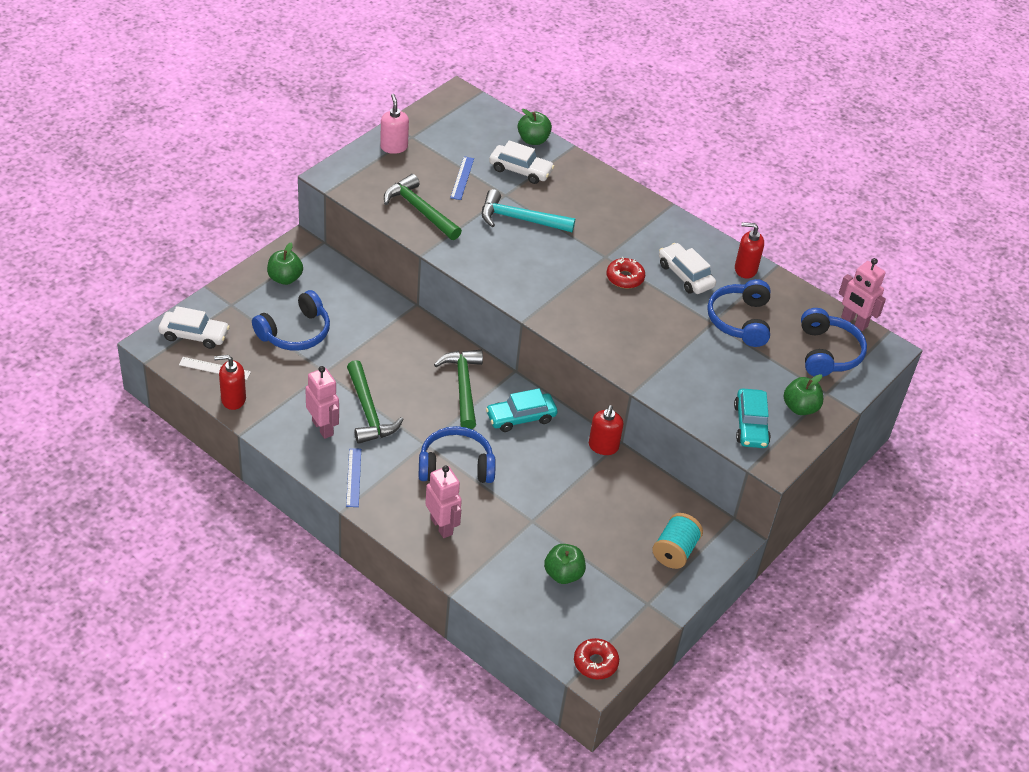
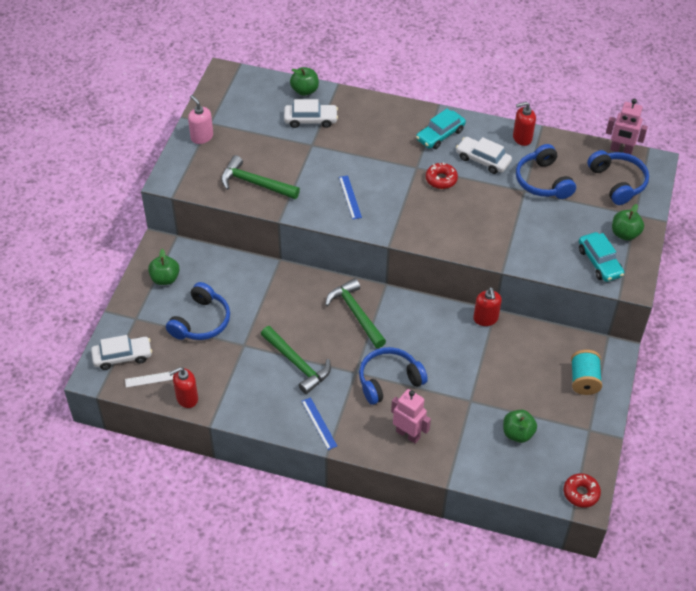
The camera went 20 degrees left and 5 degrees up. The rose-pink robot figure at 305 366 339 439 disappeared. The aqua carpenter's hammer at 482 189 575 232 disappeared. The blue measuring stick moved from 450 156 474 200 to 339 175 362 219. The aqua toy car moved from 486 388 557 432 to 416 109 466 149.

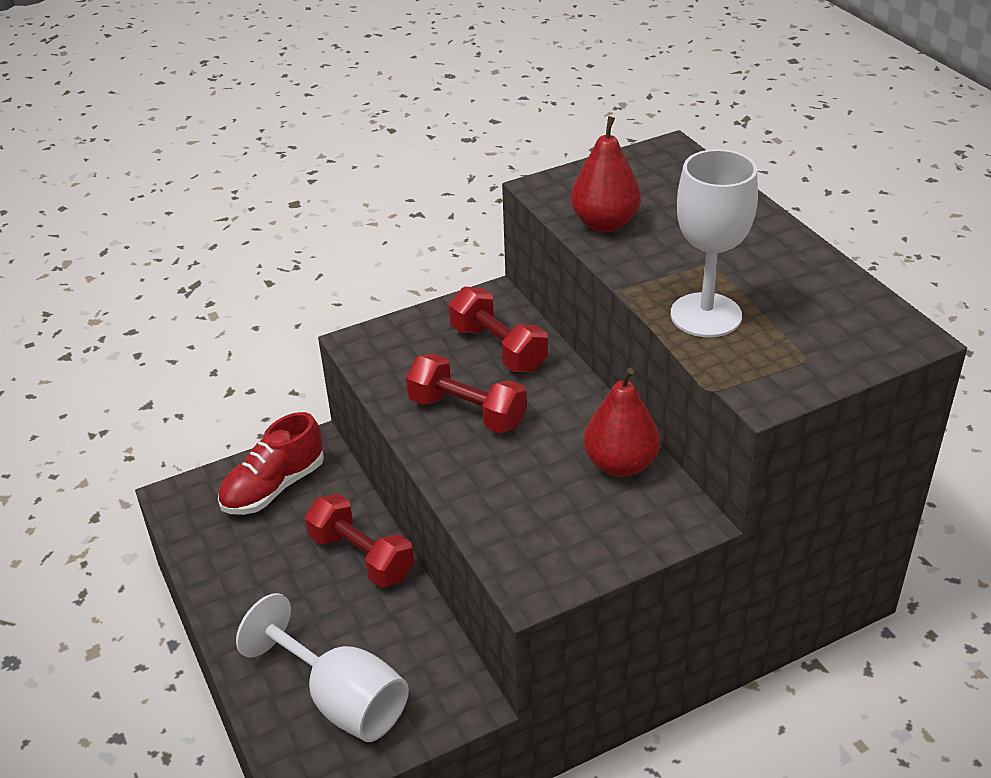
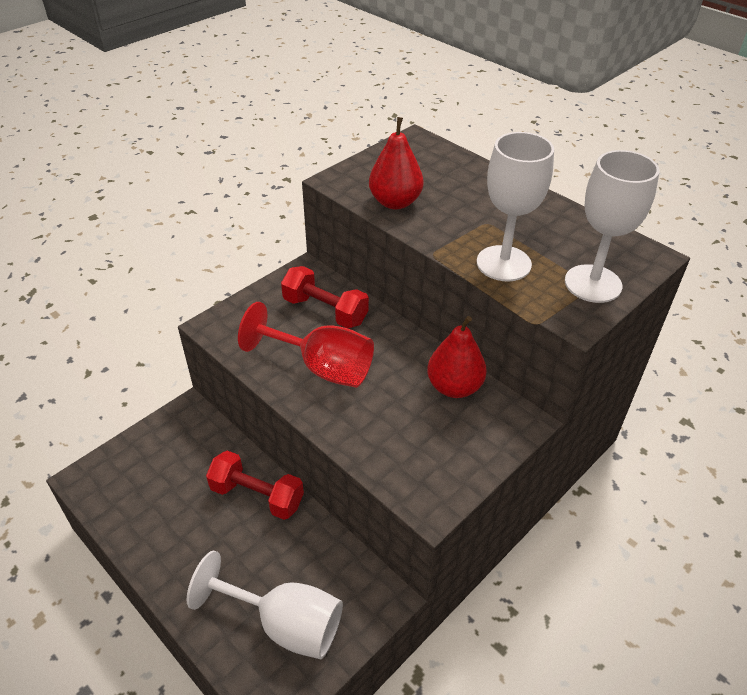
The camera went 20 degrees left and 5 degrees up. The crimson sneaker at 218 412 324 515 disappeared. The white wine glass at 565 150 660 303 appeared. The crimson dumbbell at 406 353 527 433 was replaced by the crimson wine glass at 238 302 374 388.

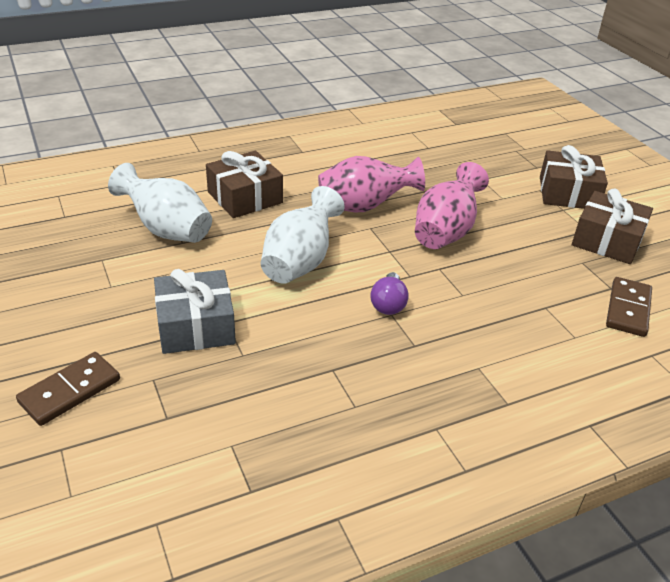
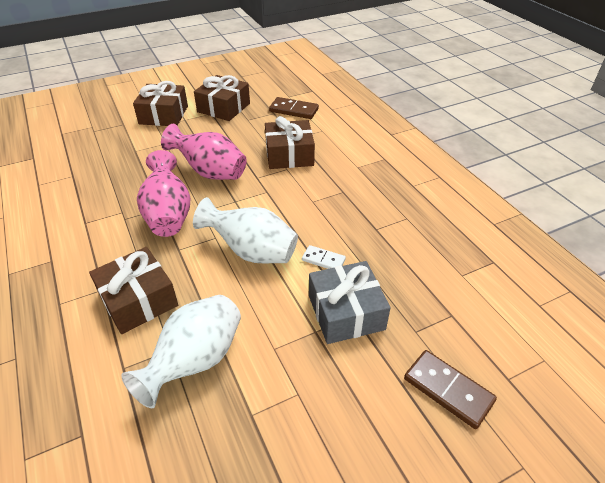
The camera went 90 degrees left and 5 degrees up. The purple light bulb at 371 272 409 315 disappeared. The dark brown present at 265 116 315 169 appeared. The white domino piece at 302 245 346 269 appeared.

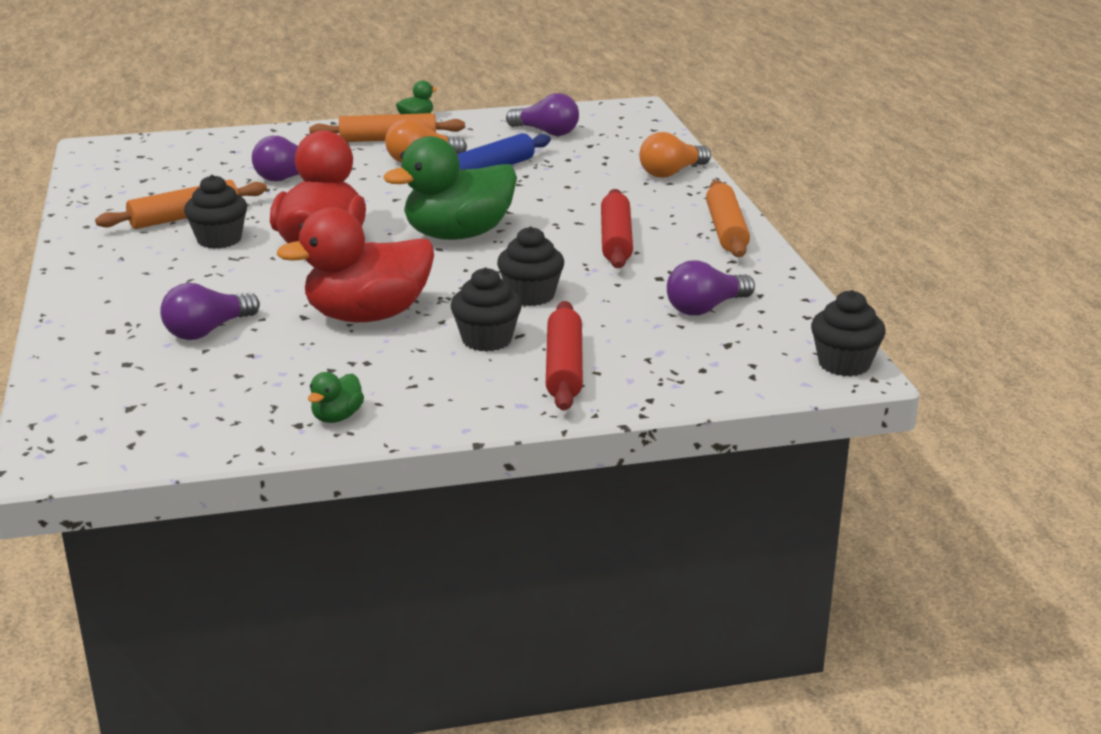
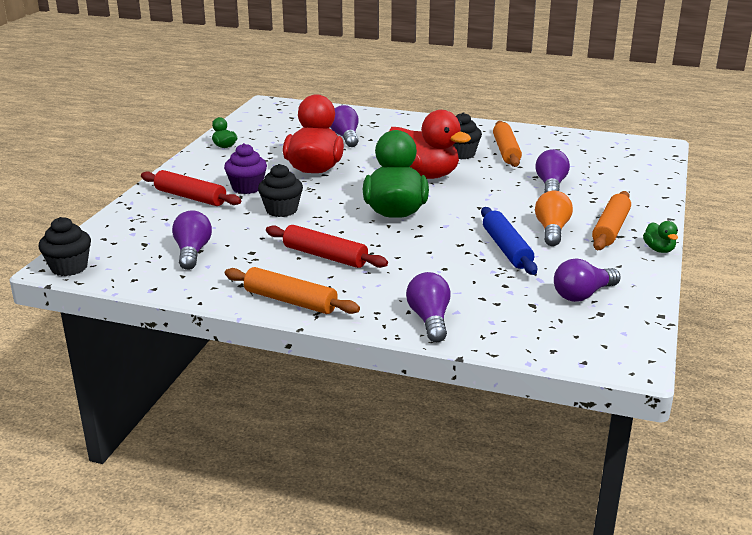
The camera went 120 degrees right and 0 degrees up. The black fairy cake at 451 268 522 352 became the purple fairy cake at 224 143 267 194. The bright orange light bulb at 639 132 711 178 became the purple light bulb at 406 272 451 342.

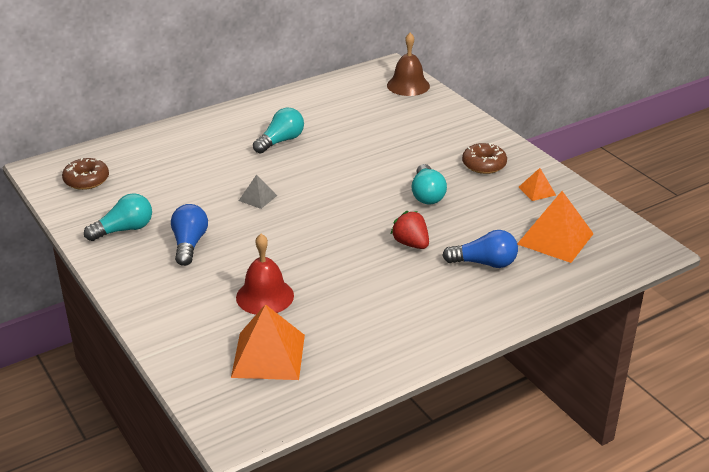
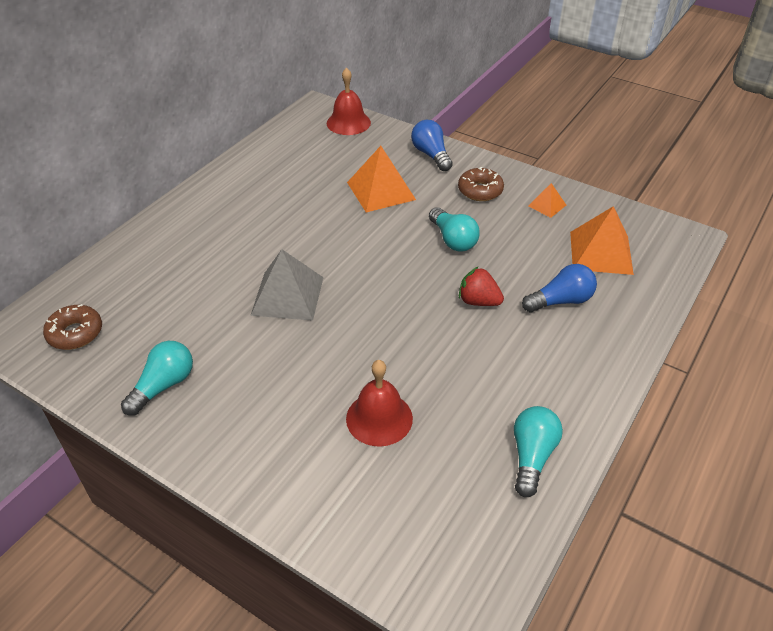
The camera went 25 degrees left and 10 degrees up. The blue light bulb moved from 171 204 208 266 to 411 120 453 171. The bright orange pyramid moved from 231 304 305 380 to 347 146 416 212. The aqua light bulb moved from 253 108 304 154 to 514 406 563 497. The dark brown hand bell at 387 33 430 96 became the crimson hand bell at 327 68 371 135. The ash-grey pyramid at 239 175 277 209 changed to 1.96 times the size.

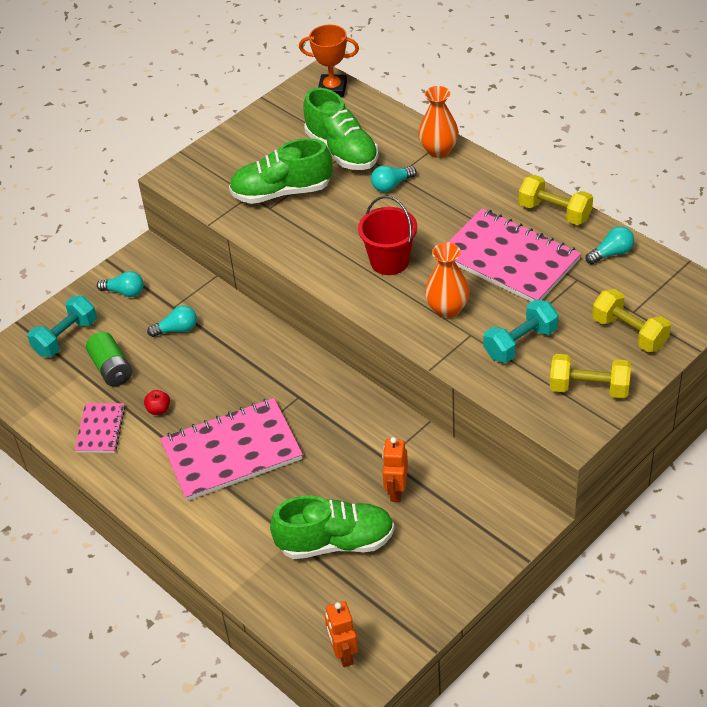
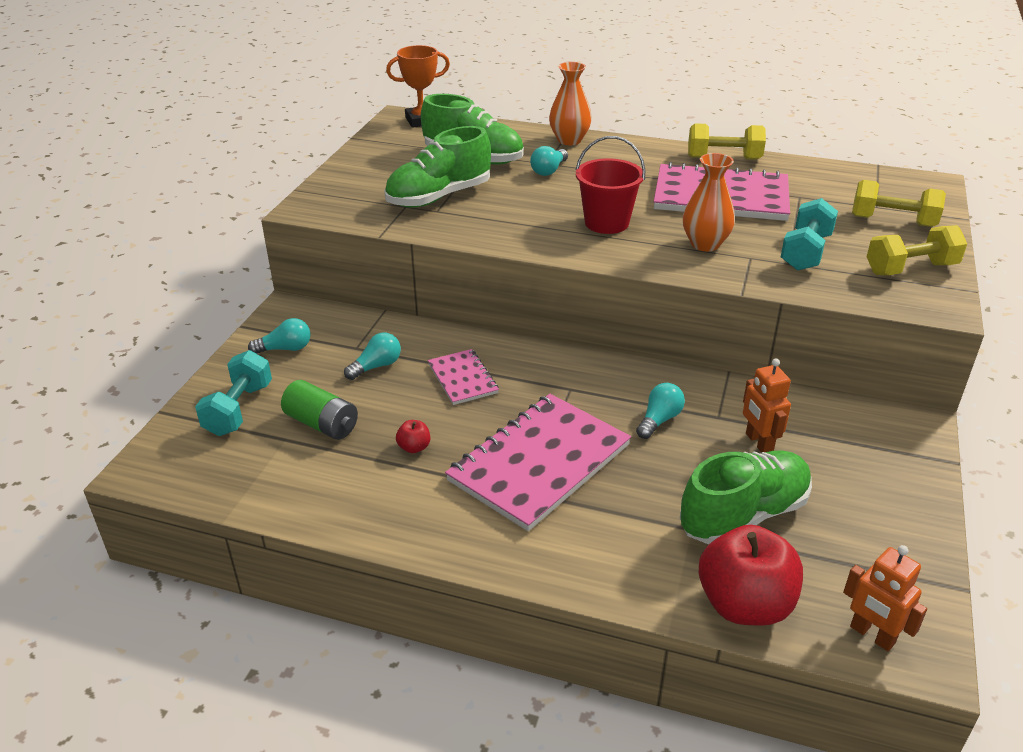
The camera went 30 degrees left and 10 degrees down. The crimson toy apple at 699 525 803 626 appeared. The rose-pink notebook moved from 74 403 125 453 to 428 349 499 405. The aqua light bulb moved from 585 226 634 264 to 636 383 685 439.

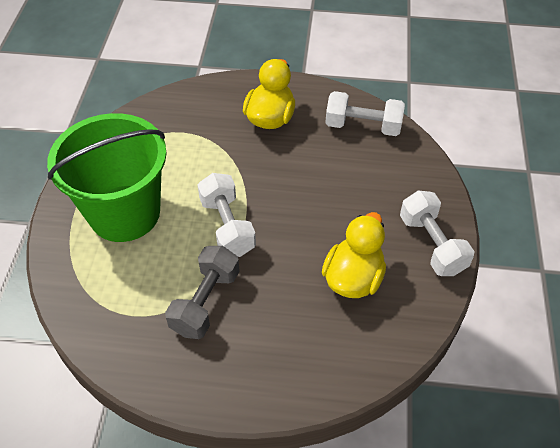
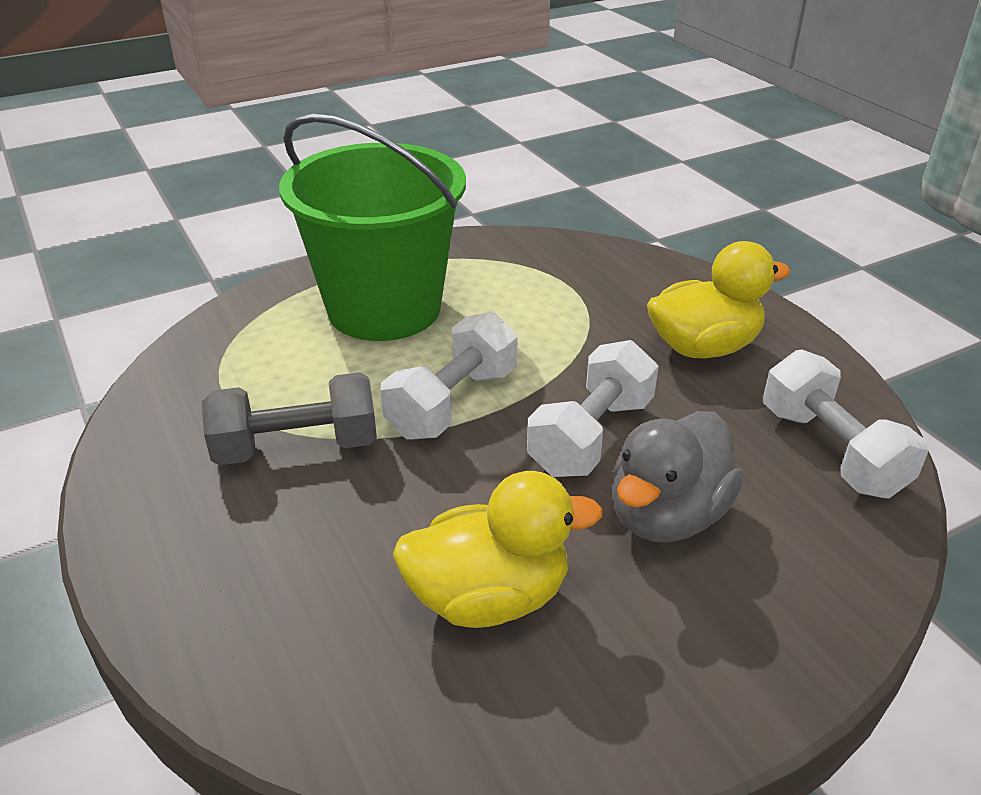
The camera went 55 degrees right and 15 degrees down. The ash-grey toy duck at 612 411 743 542 appeared. The white dumbbell moved from 400 190 474 276 to 527 340 659 477.

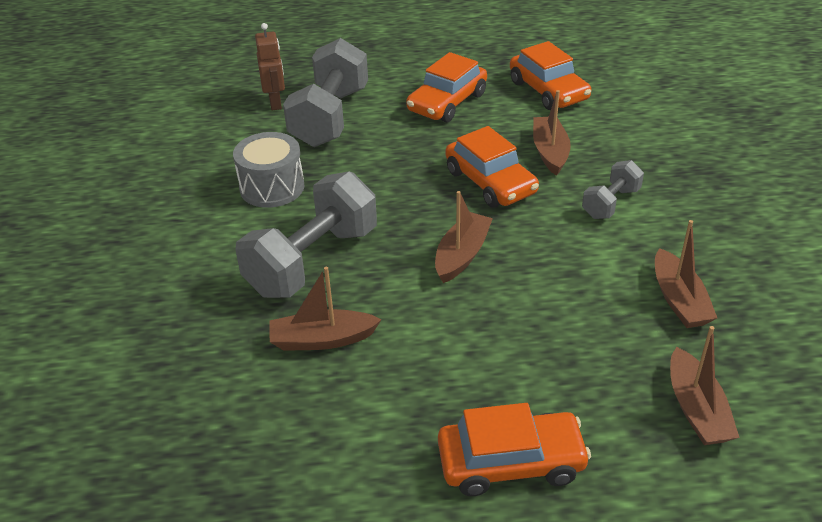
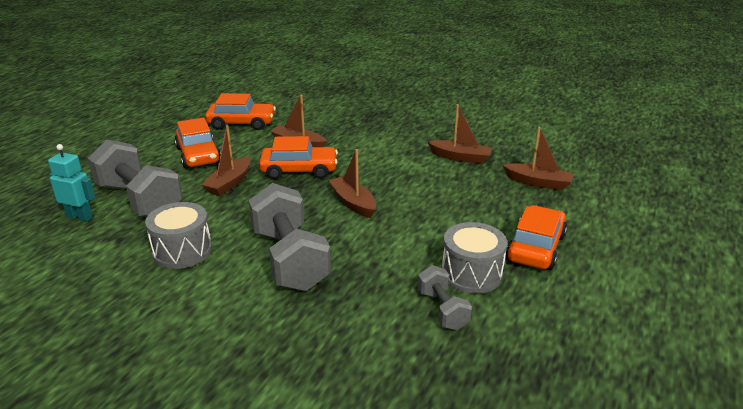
The camera went 60 degrees left and 10 degrees down. The ash-grey drum at 442 222 507 294 appeared. The dark brown sailboat moved from 269 267 382 351 to 201 125 251 196. The ash-grey dumbbell moved from 582 160 644 219 to 417 265 472 330. The dark brown robot figure at 255 23 285 110 became the aqua robot figure at 48 144 95 222.

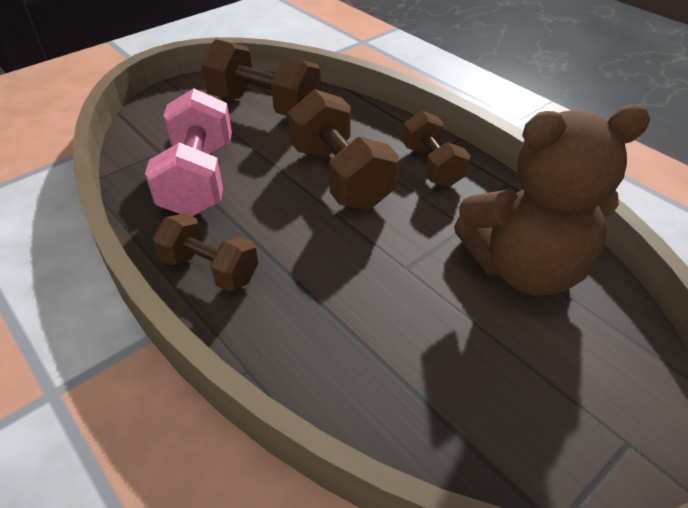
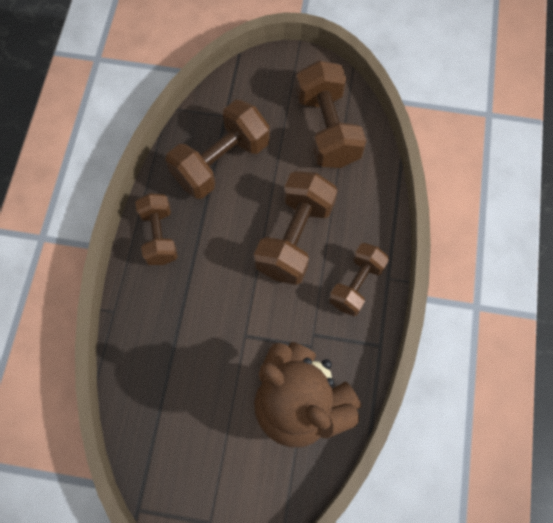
The camera went 50 degrees right and 25 degrees up. The rose-pink dumbbell at 145 88 232 217 became the dark brown dumbbell at 166 100 270 199.

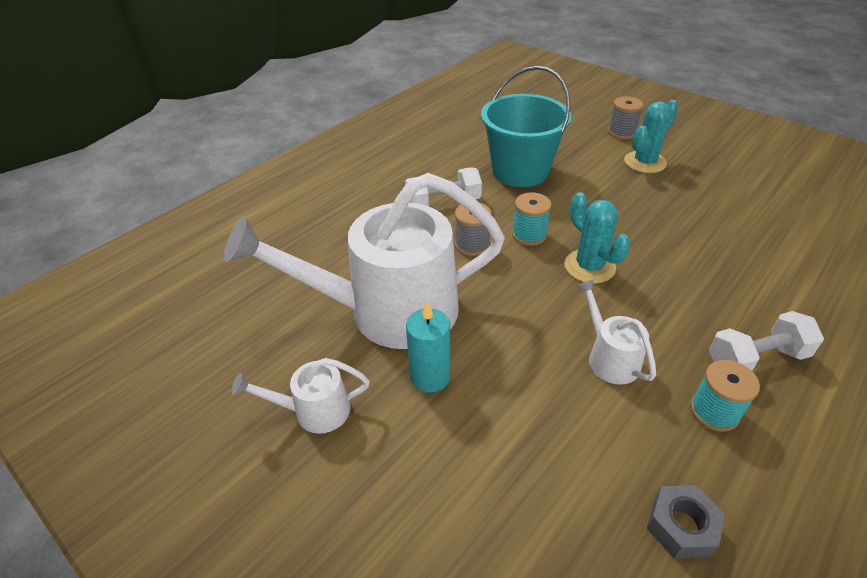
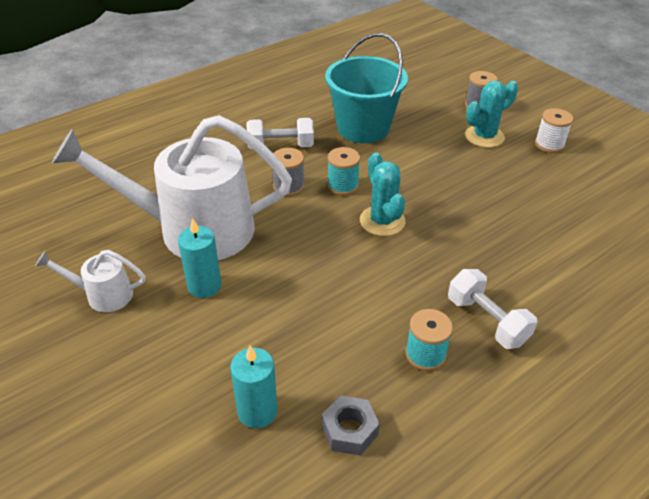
The camera went 10 degrees right and 0 degrees up. The white sprinkling can at 576 279 656 385 disappeared. The aqua wax candle at 230 346 278 428 appeared. The white reel of thread at 535 108 573 153 appeared. The white dumbbell at 709 311 824 371 turned 60 degrees clockwise.

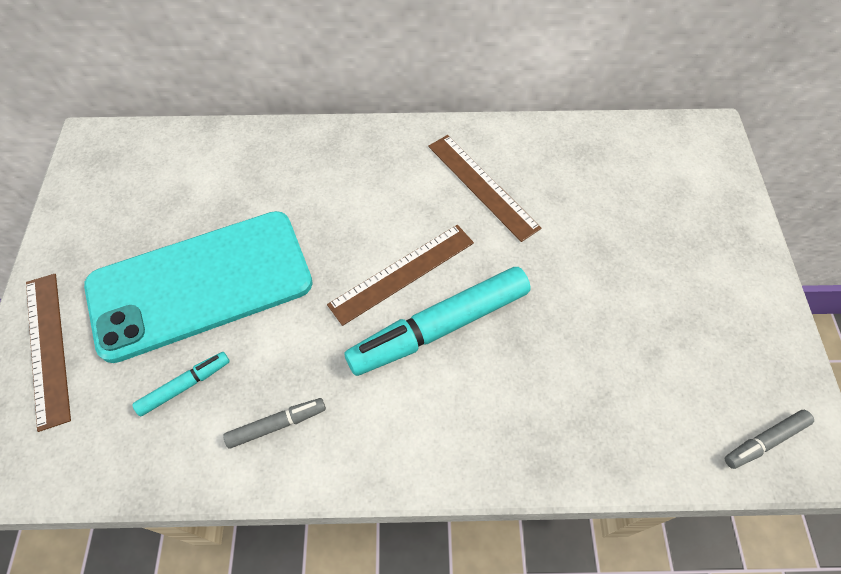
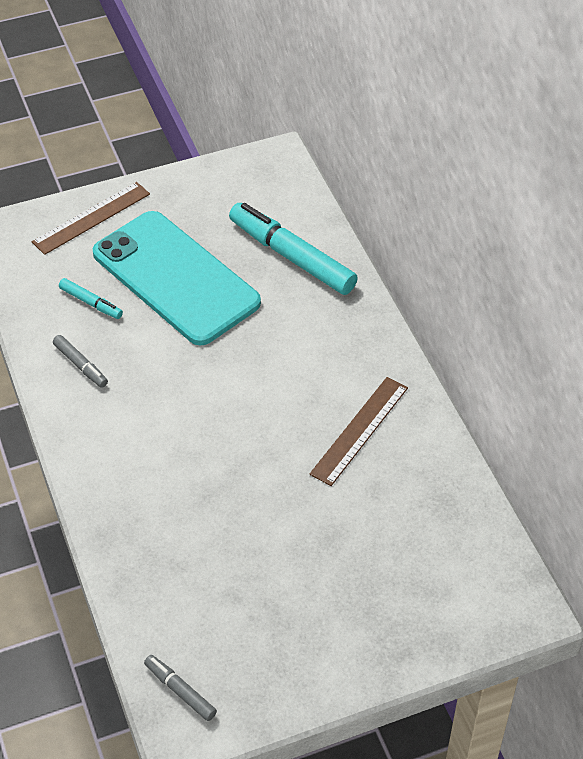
The camera went 70 degrees right and 10 degrees down. The dark brown measuring stick at 327 225 474 326 disappeared. The aqua felt pen moved from 345 267 531 376 to 229 203 358 295.

